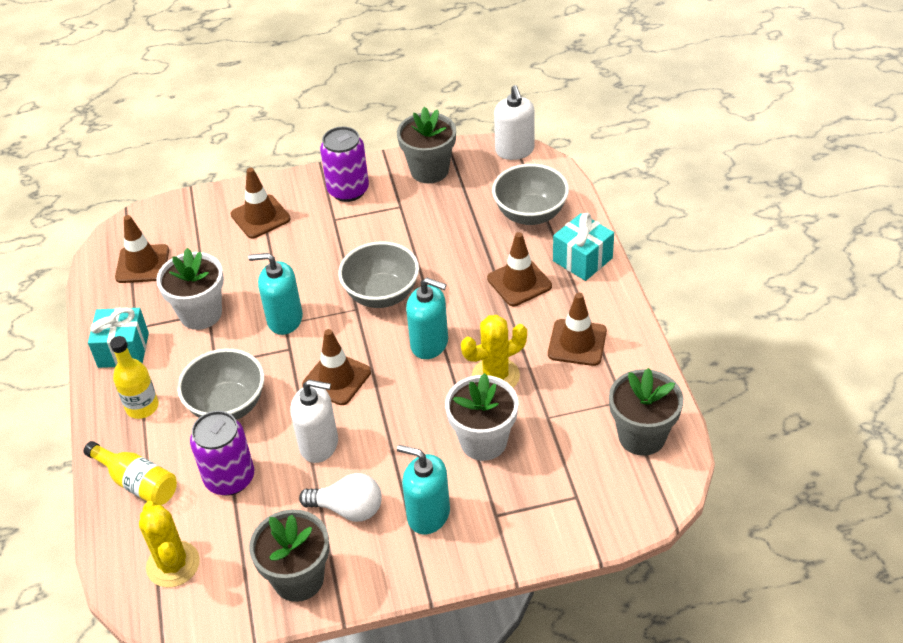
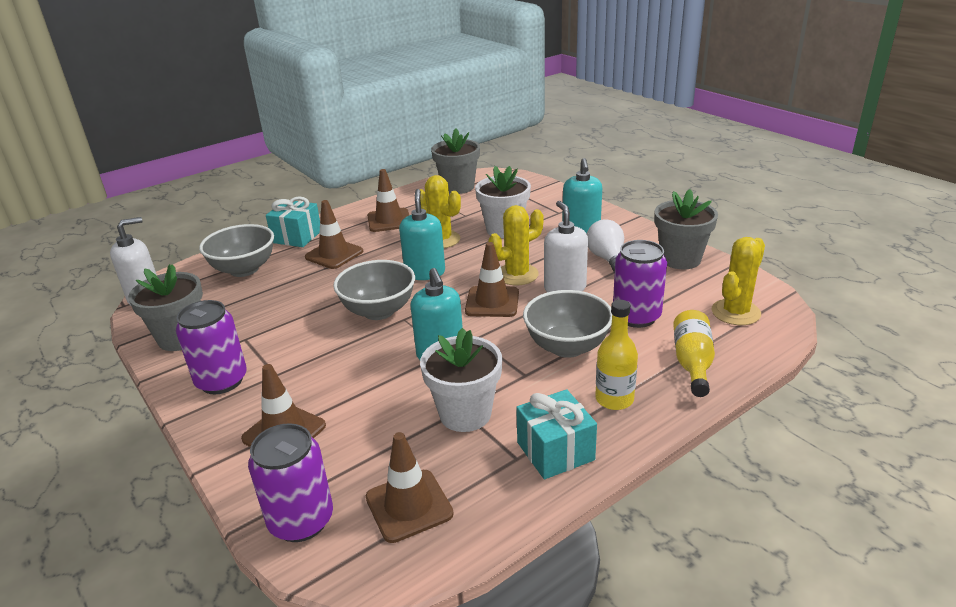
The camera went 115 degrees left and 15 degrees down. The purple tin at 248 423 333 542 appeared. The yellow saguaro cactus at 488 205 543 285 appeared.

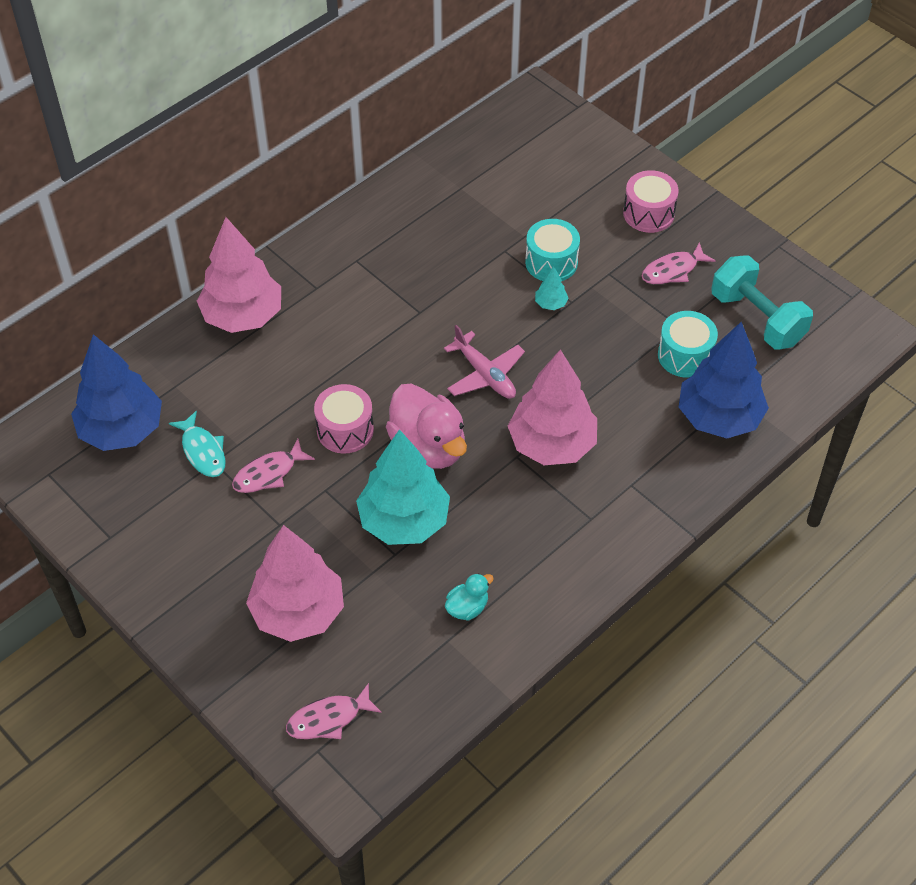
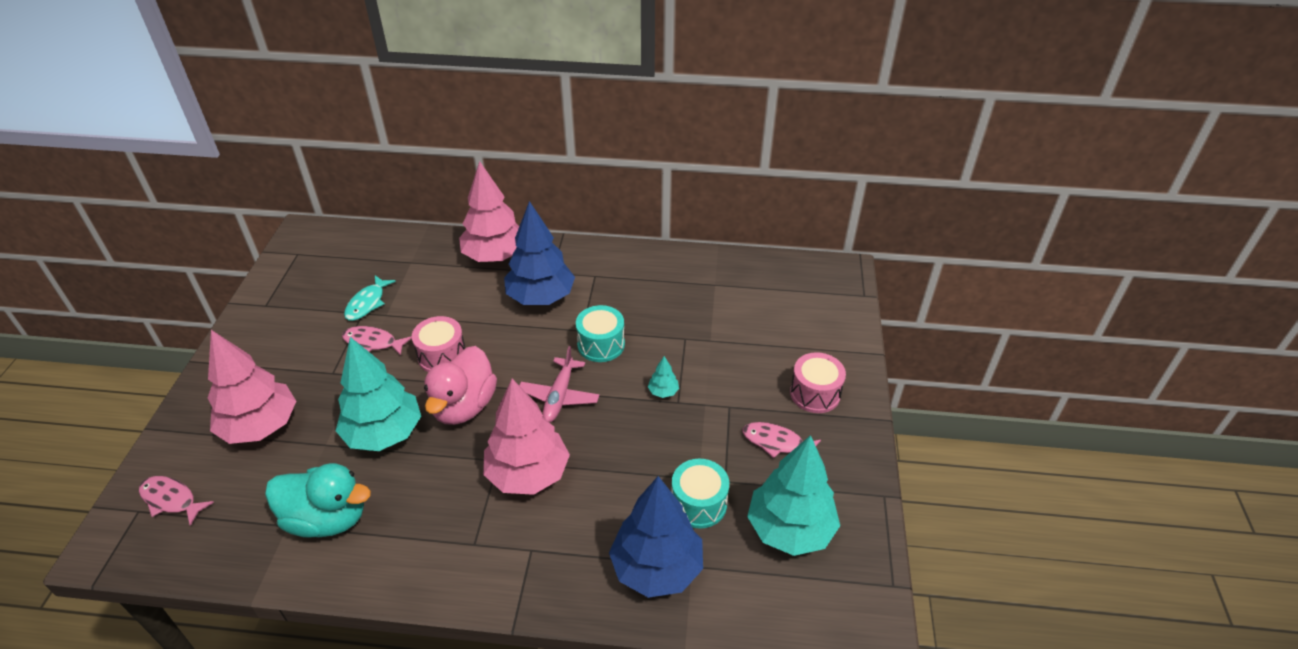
The camera went 50 degrees right and 10 degrees down. The blue tree moved from 71 334 162 451 to 504 201 575 305. The aqua drum moved from 525 219 580 281 to 576 305 625 362. The aqua dumbbell at 711 255 813 350 was replaced by the aqua tree at 747 435 840 556. The aqua toy duck at 445 573 494 621 changed to 2.08 times the size.

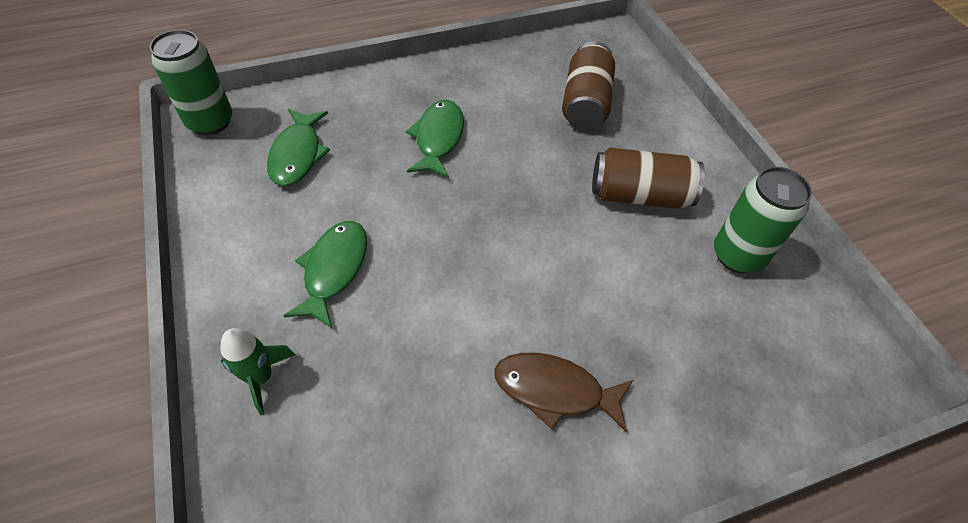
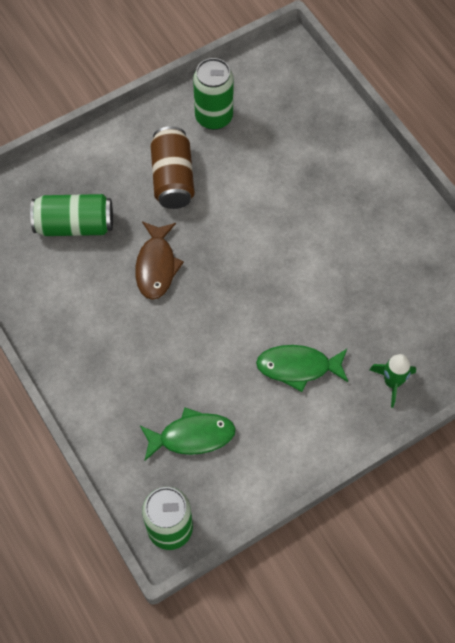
The camera went 100 degrees left and 10 degrees up. The emerald toy fish at 406 100 464 178 disappeared. The dark brown toy fish moved from 494 353 633 432 to 135 221 184 300. The dark brown tin at 562 42 615 130 became the emerald tin at 30 194 113 236.

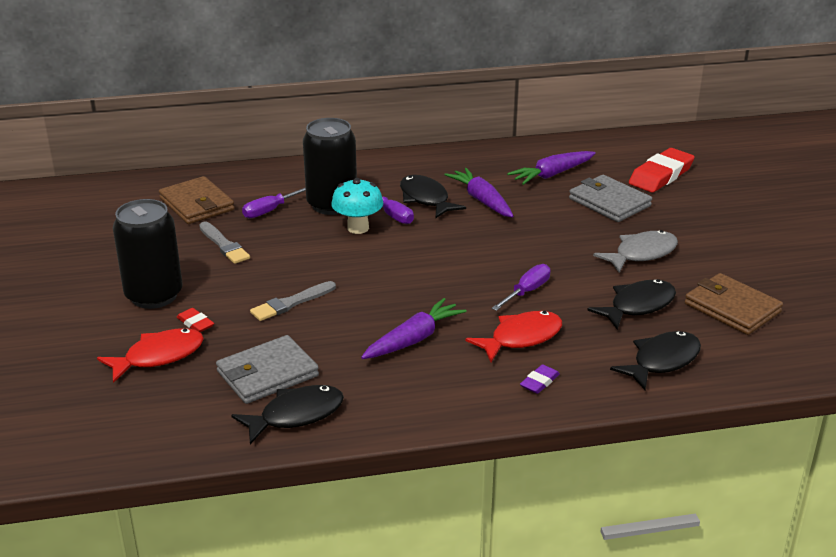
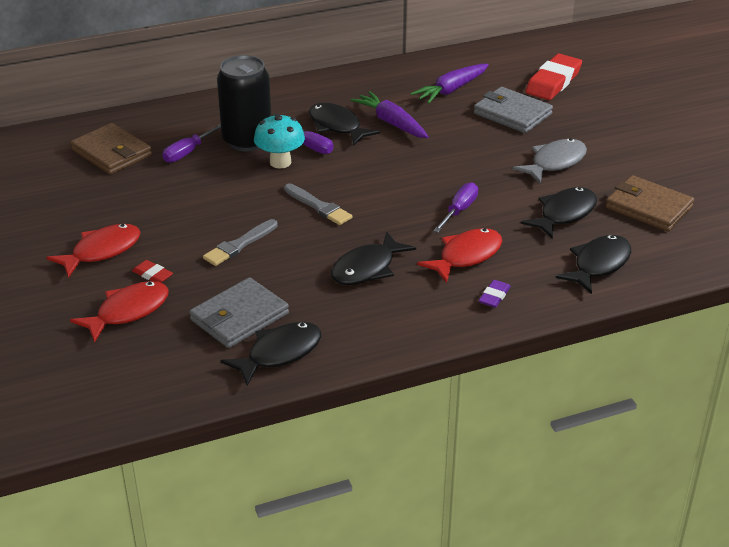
The camera went 10 degrees left and 5 degrees up. The ash-grey paint brush moved from 199 221 250 264 to 284 183 352 225. The black tin at 113 199 183 309 was replaced by the crimson toy fish at 46 224 140 278. The purple toy carrot at 361 298 467 359 was replaced by the black toy fish at 331 231 416 285.

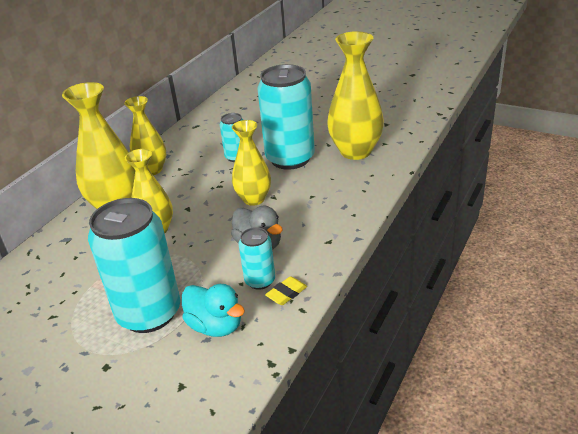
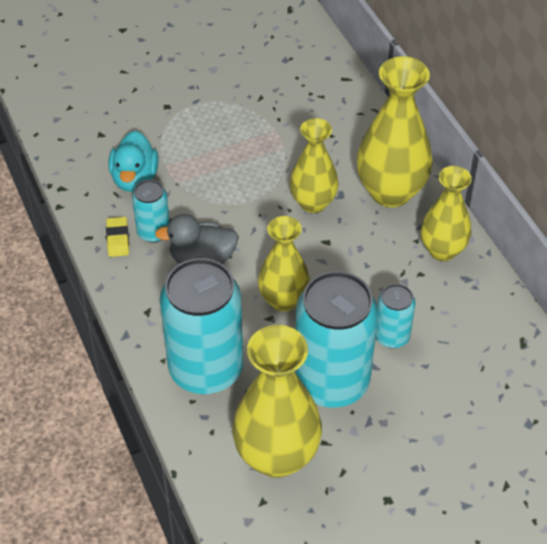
The camera went 125 degrees right and 15 degrees up. The aqua tin moved from 88 198 180 333 to 160 258 243 394. The aqua toy duck at 182 284 245 337 turned 75 degrees counterclockwise.

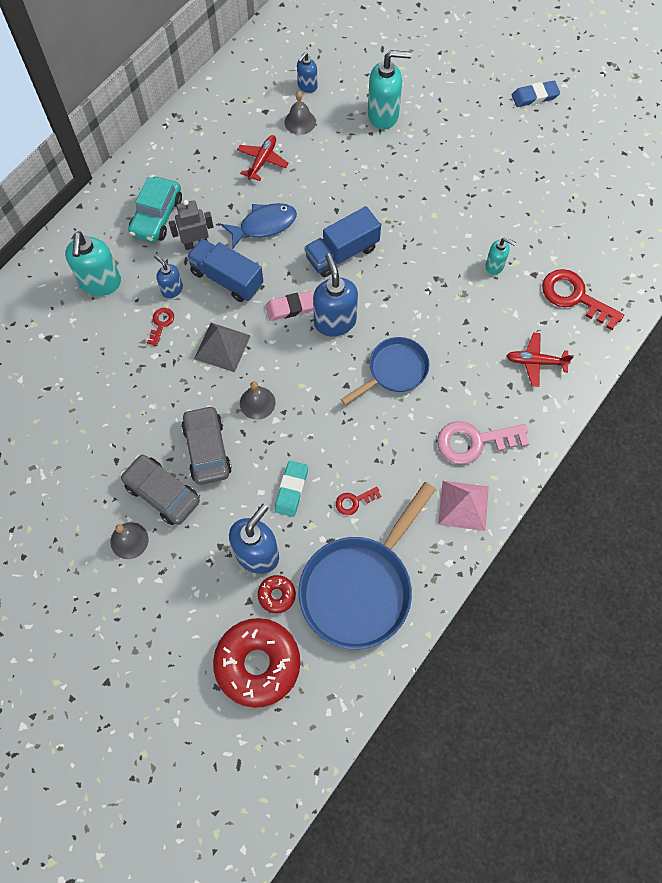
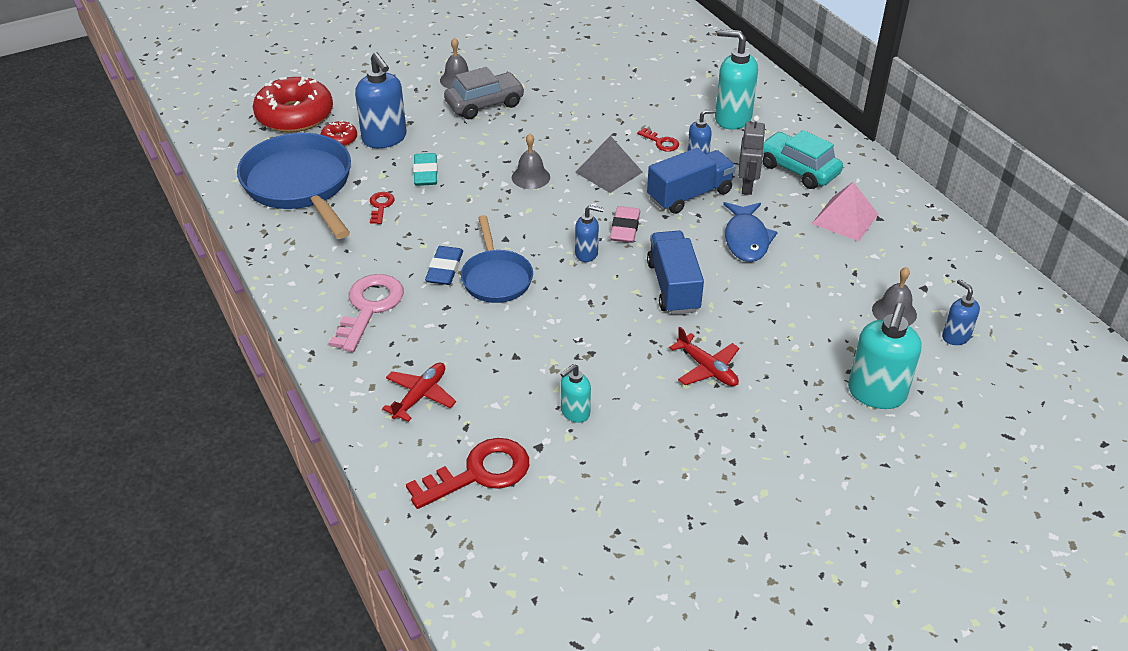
The camera went 115 degrees right and 25 degrees down. The ash-grey toy car at 181 405 232 485 disappeared. The crimson toy plane moved from 237 135 289 181 to 669 327 739 386. The rose-pink pyramid moved from 438 481 489 531 to 812 182 878 241. The blue gum eraser moved from 512 81 560 107 to 425 246 463 285. The aqua gum eraser at 275 461 308 517 turned 45 degrees clockwise. The blue pump bottle at 313 253 358 336 changed to 0.55 times the size.

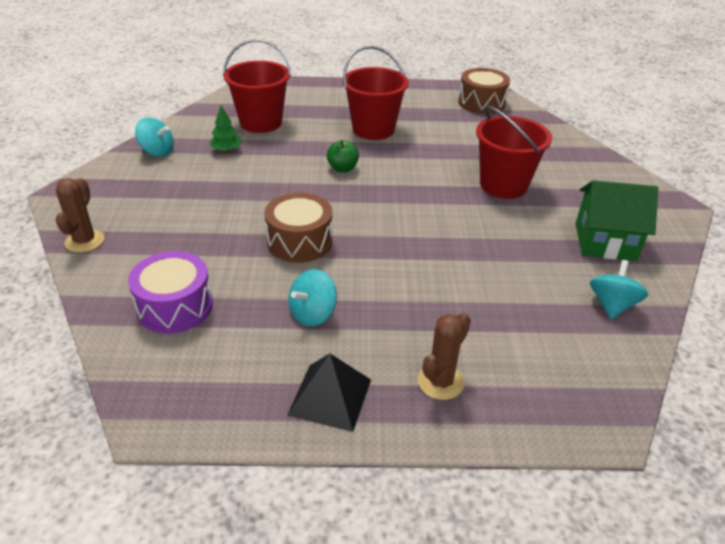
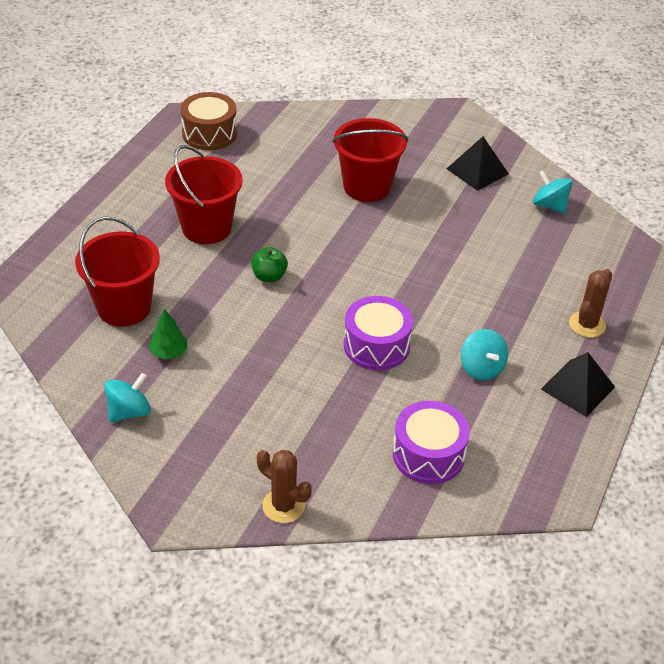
The camera went 65 degrees left and 5 degrees up. The emerald cottage at 576 180 658 261 was replaced by the black pyramid at 447 137 509 191. The dark brown drum at 264 193 333 263 became the purple drum at 344 296 413 370. The dark brown saguaro cactus at 418 313 471 400 turned 60 degrees clockwise.

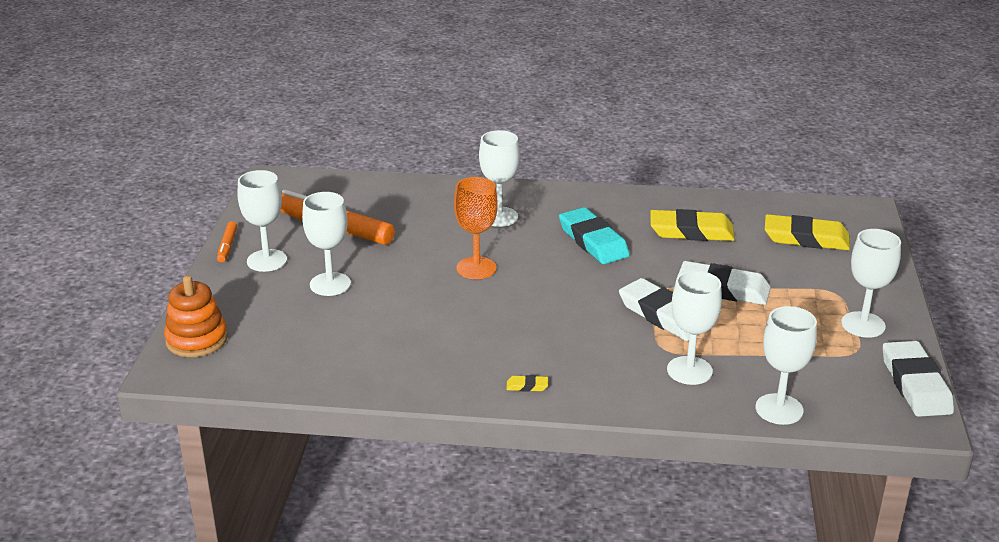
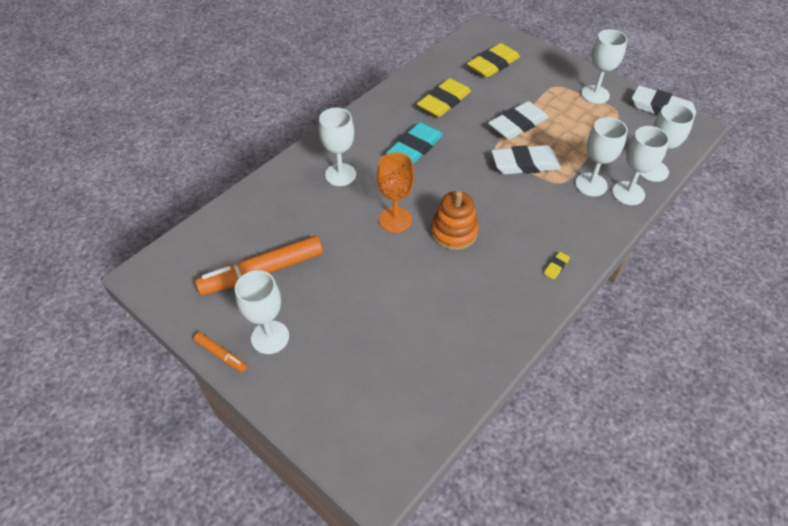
The camera went 55 degrees left and 20 degrees up. The bright orange stacking rings moved from 164 276 228 357 to 431 191 479 250. The white wine glass moved from 302 192 351 296 to 612 126 669 205. The aqua gum eraser at 559 207 630 264 turned 60 degrees counterclockwise.

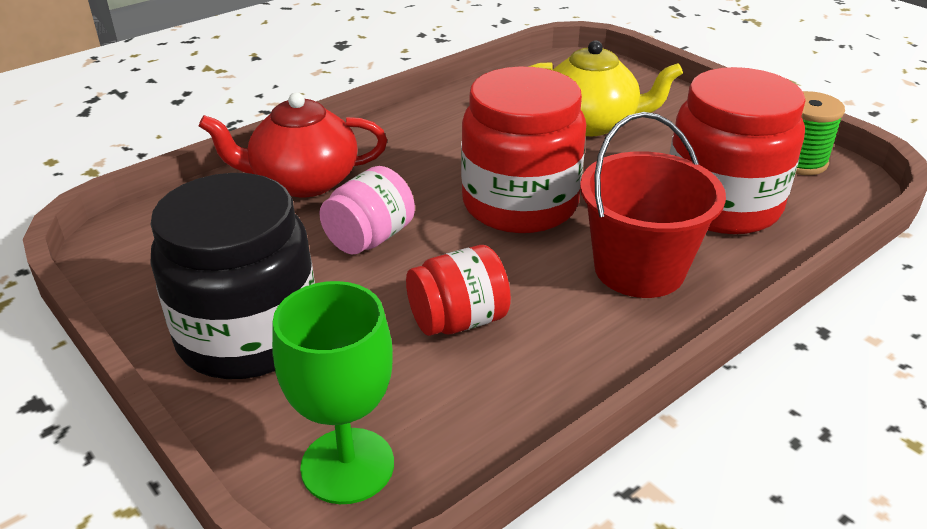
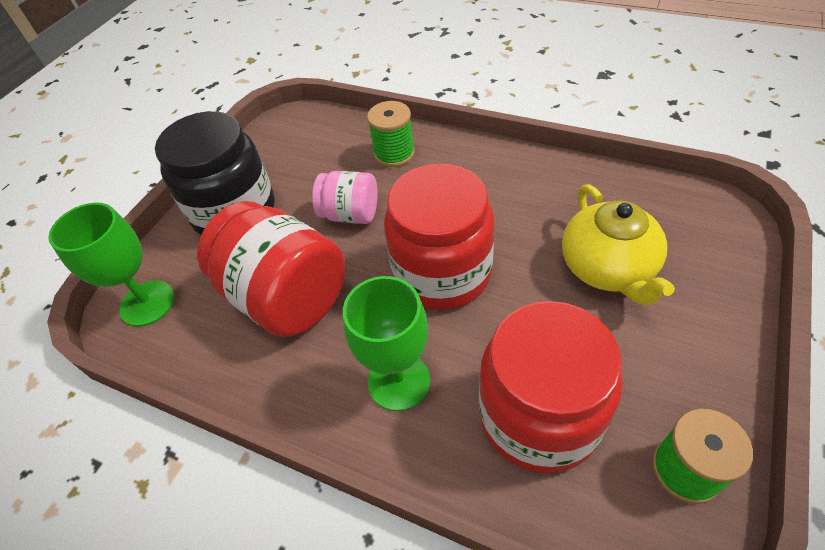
The camera went 70 degrees right and 15 degrees up. The crimson teapot at 199 92 387 197 was replaced by the emerald reel of thread at 367 101 415 167. The crimson pail at 580 112 726 298 was replaced by the emerald wine glass at 343 276 430 411. The crimson preserve jar at 406 245 511 336 changed to 1.82 times the size.

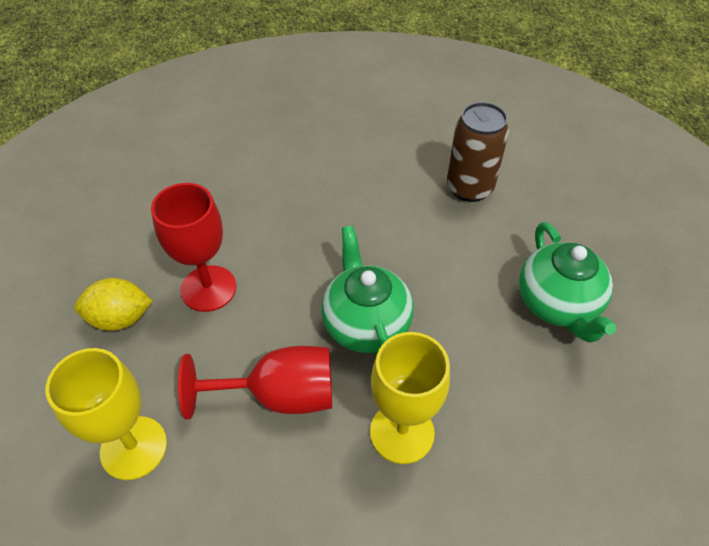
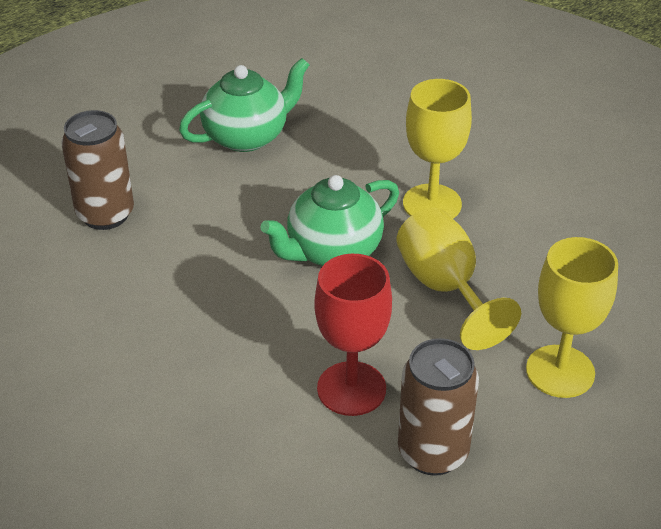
The camera went 110 degrees left and 10 degrees down. The yellow citrus fruit at 74 278 153 331 was replaced by the dark brown tin at 398 338 479 476. The crimson wine glass at 178 346 332 419 became the yellow wine glass at 396 207 521 350.

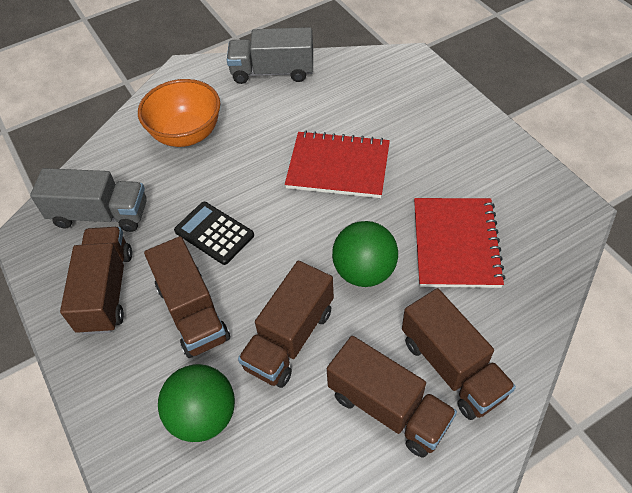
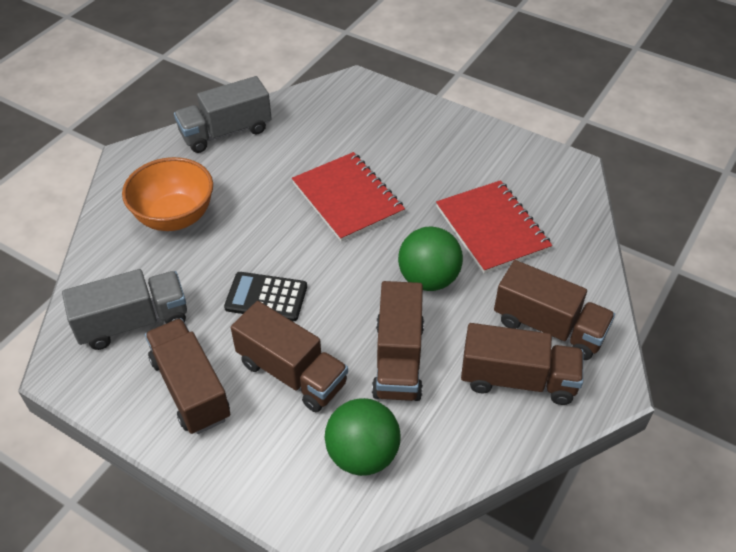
The camera went 30 degrees left and 5 degrees down. The crimson notebook at 285 131 390 198 turned 75 degrees clockwise.

